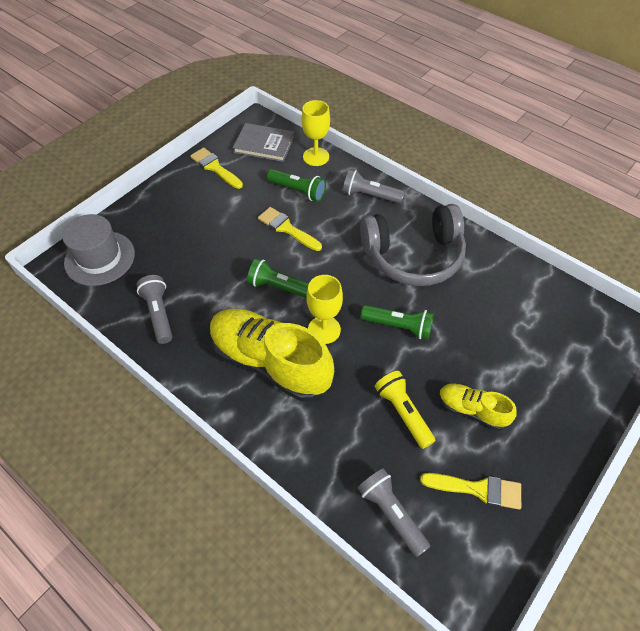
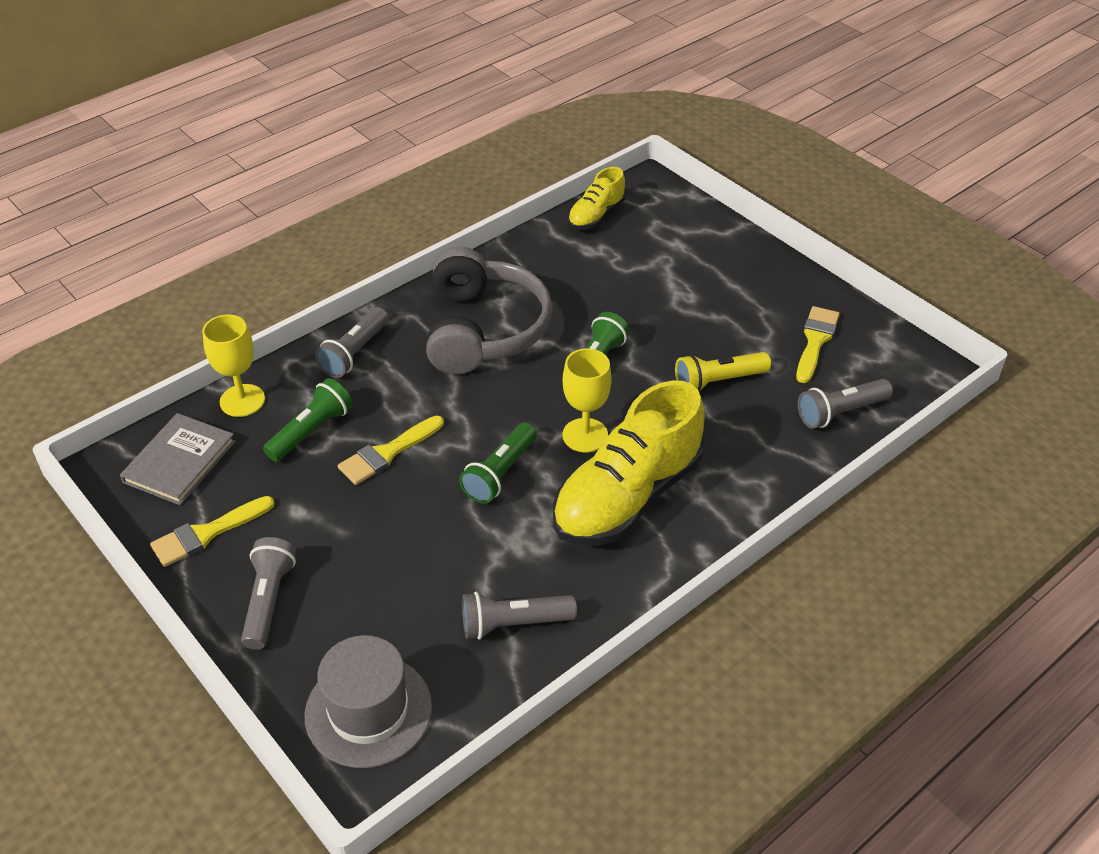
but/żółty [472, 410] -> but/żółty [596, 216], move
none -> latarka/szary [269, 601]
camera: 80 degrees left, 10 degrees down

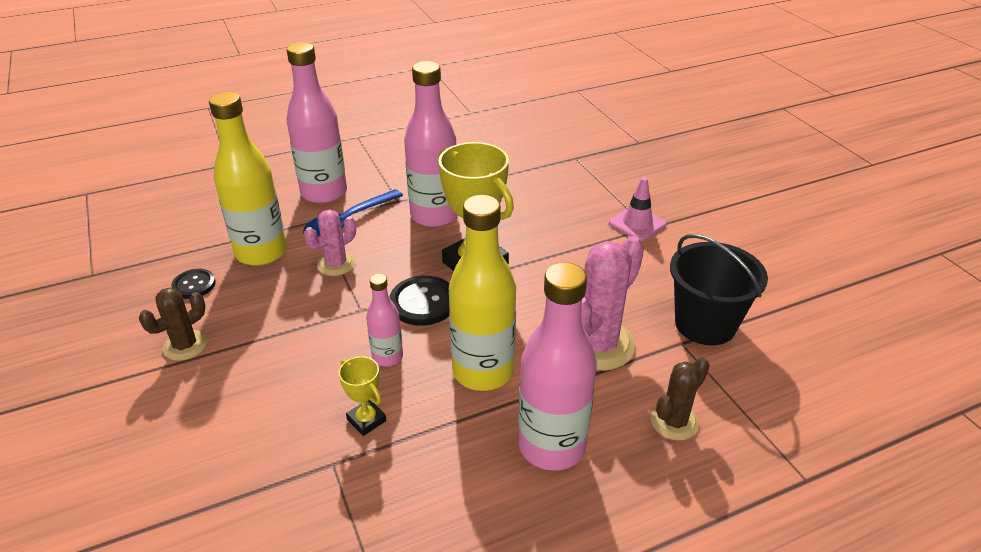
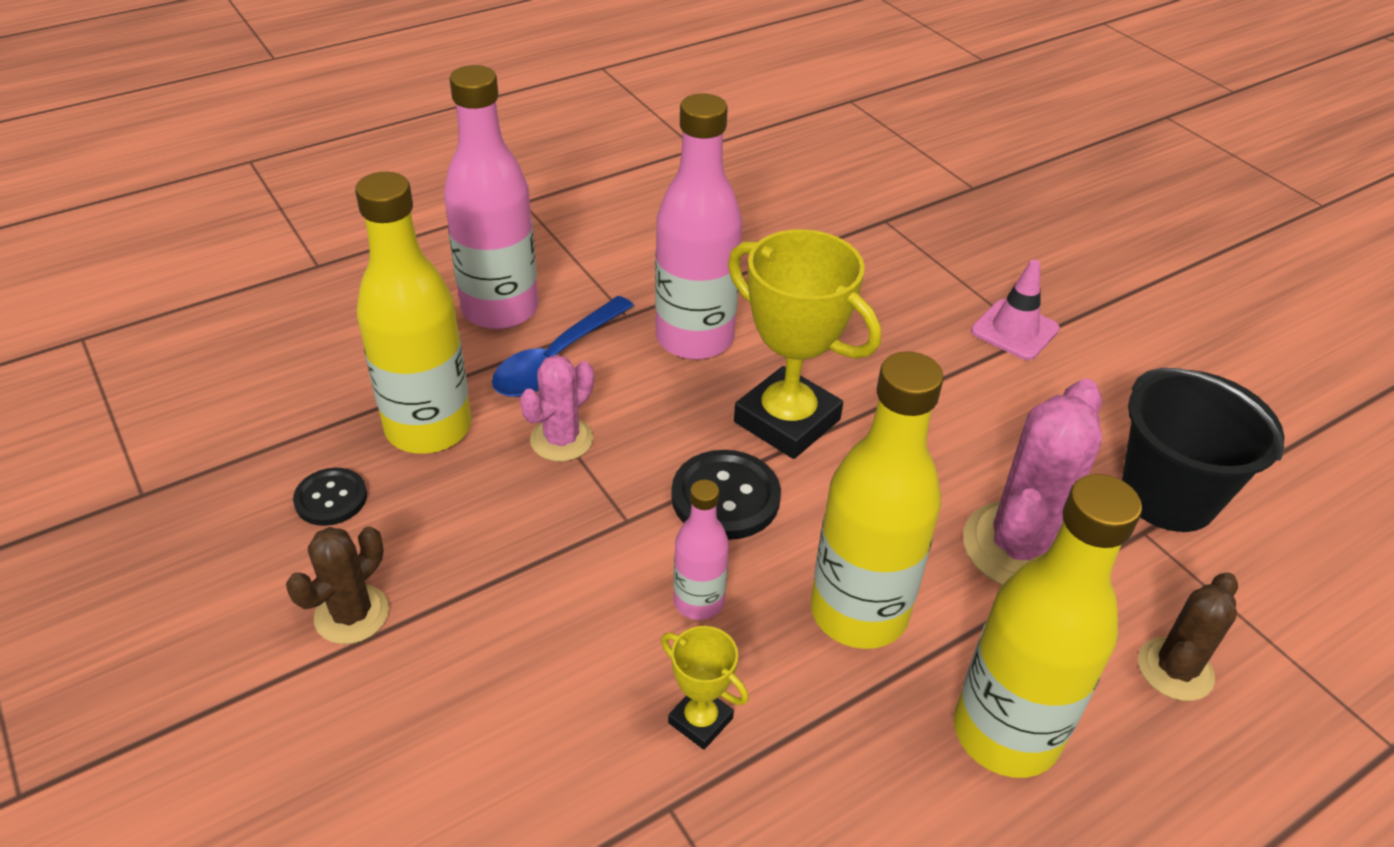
butelka/różowy [551, 446] -> butelka/żółty [1005, 733]
camera: 10 degrees left, 5 degrees up

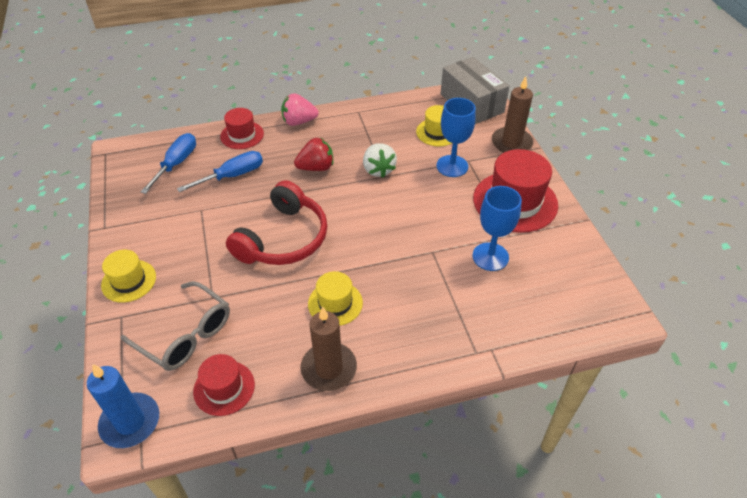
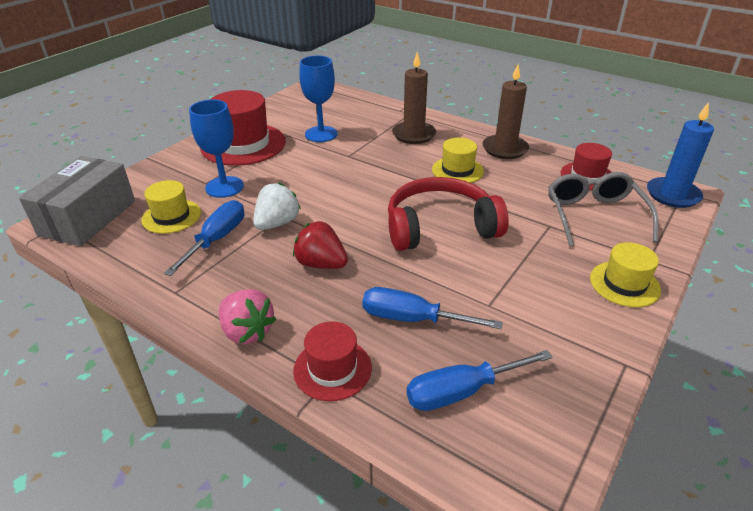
świeca/brązowy [511, 143] -> świeca/brązowy [413, 135], move
none -> śrubokręt/niebieski [217, 239]
camera: 130 degrees left, 10 degrees down

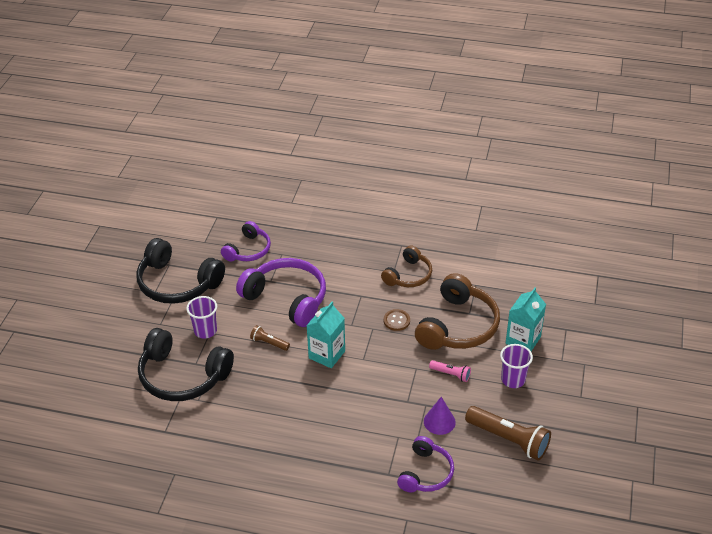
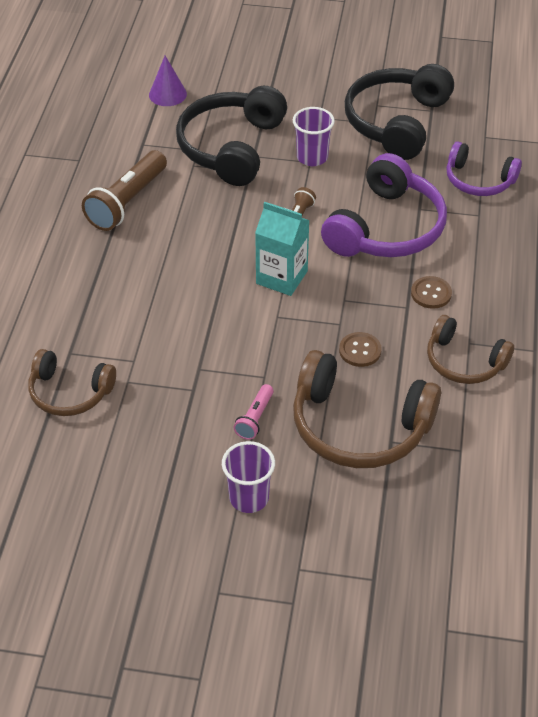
karton mleka/turkusowy [523, 340] -> none
stożek/fioletowy [439, 421] -> stożek/fioletowy [167, 94], move
latarka/brązowy [509, 439] -> latarka/brązowy [127, 202], move
słuchawki/fioletowy [426, 473] -> słuchawki/brązowy [69, 393]
none -> guzik/brązowy [431, 293]
camera: 85 degrees right, 5 degrees up

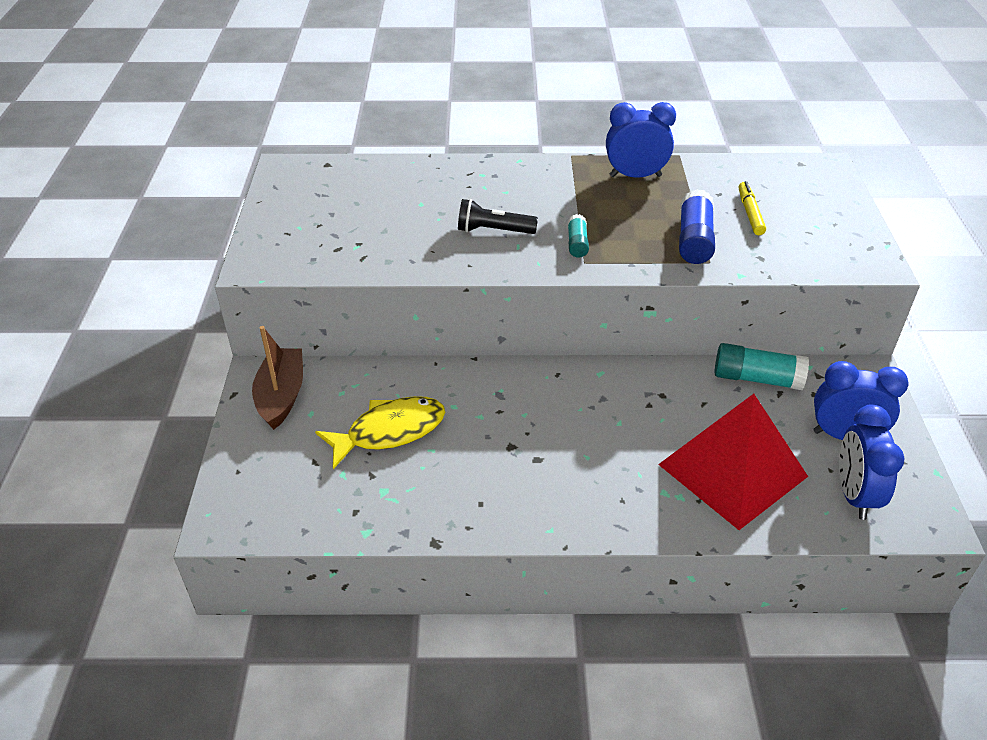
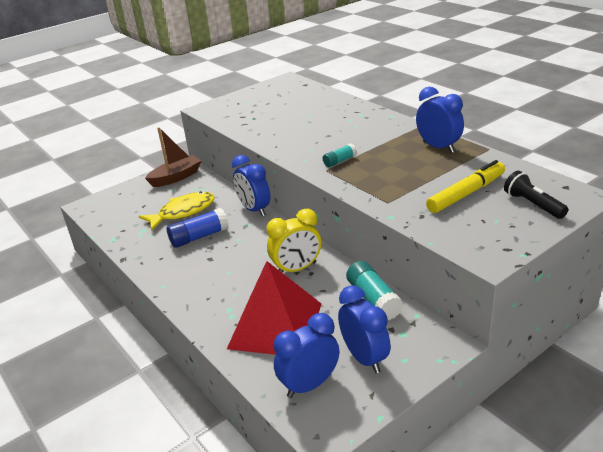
flamaster/żółty [750, 213] -> flamaster/żółty [466, 193], x1.59
klej w sztyfcie/niebieski [694, 240] -> klej w sztyfcie/niebieski [199, 237], move
latarka/czarny [493, 231] -> latarka/czarny [532, 205], move
ryba/żółty [390, 431] -> ryba/żółty [183, 212], 60 degrees counterclockwise
none -> budzik/niebieski [254, 209]
none -> budzik/żółty [296, 269]
camera: 55 degrees right, 10 degrees down

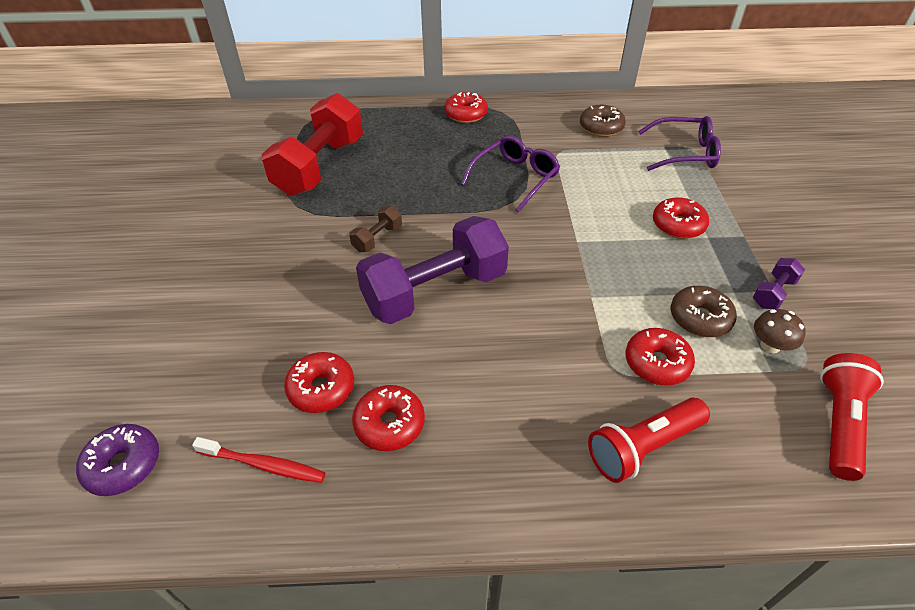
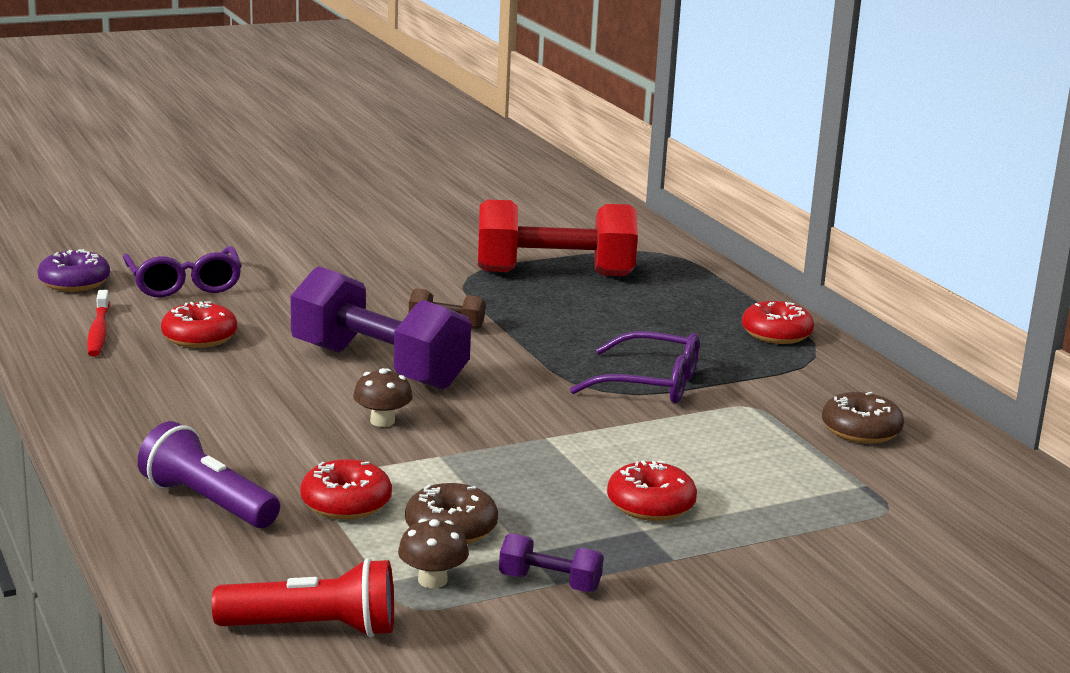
okulary/fioletowy [684, 153] -> okulary/fioletowy [184, 284], move
donut/czerwony [389, 424] -> none
latarka/czerwony [643, 447] -> latarka/fioletowy [207, 502]
none -> grzyb/brązowy [382, 421]
camera: 65 degrees right, 25 degrees down

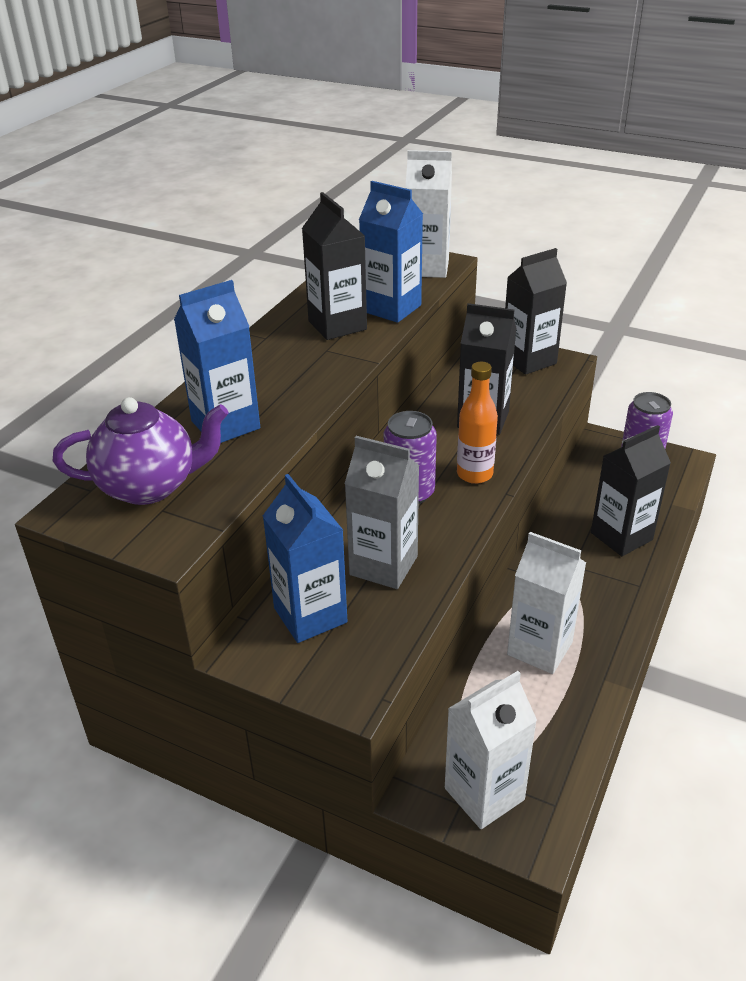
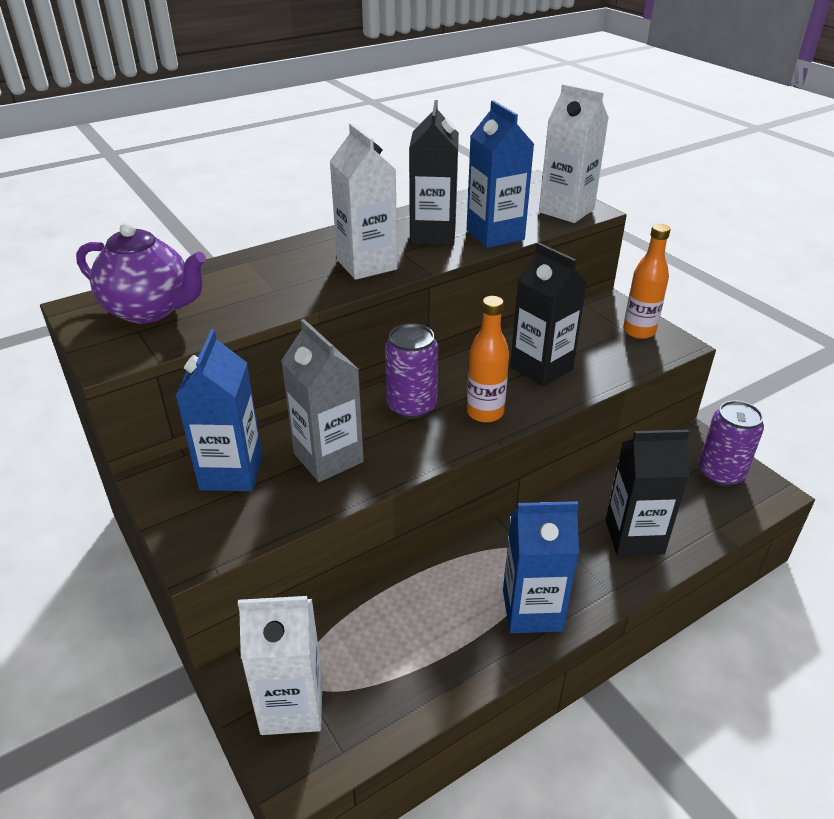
karton mleka/czarny [529, 360] -> butelka/pomarańczowy [639, 331]
karton mleka/niebieski [225, 425] -> karton mleka/niebieski [532, 610], move
karton mleka/biały [539, 648] -> karton mleka/biały [366, 265], move
camera: 30 degrees right, 0 degrees up

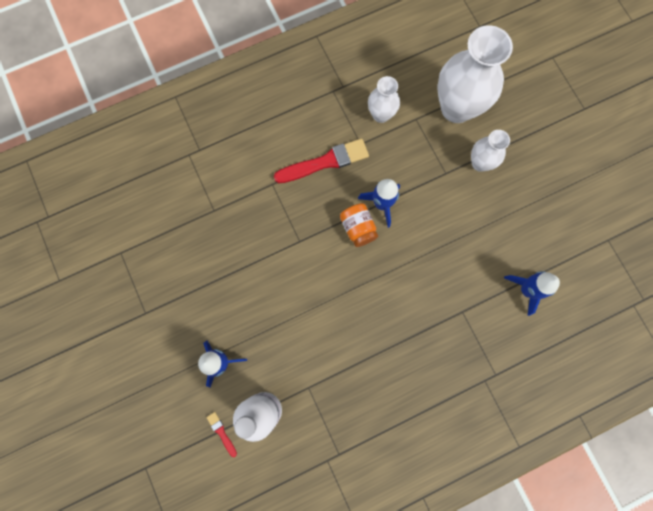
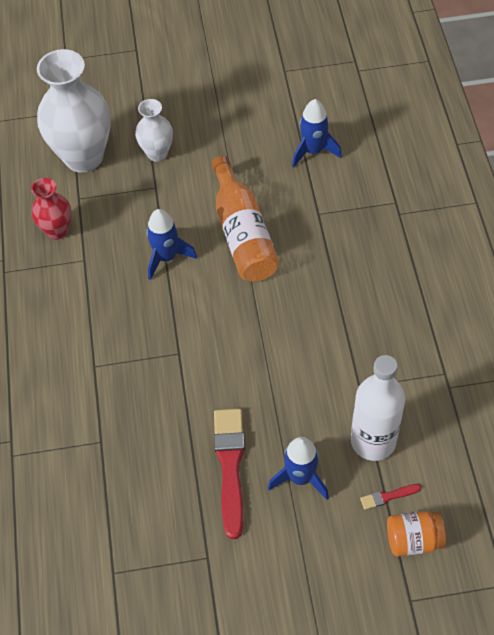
wazon/biały [381, 114] -> wazon/czerwony [57, 231]
pędzel/czerwony [325, 162] -> pędzel/czerwony [230, 466], move
słoik/pomarańczowy [358, 228] -> słoik/pomarańczowy [413, 539], move
none -> butelka/pomarańczowy [243, 234]
camera: 70 degrees left, 20 degrees down

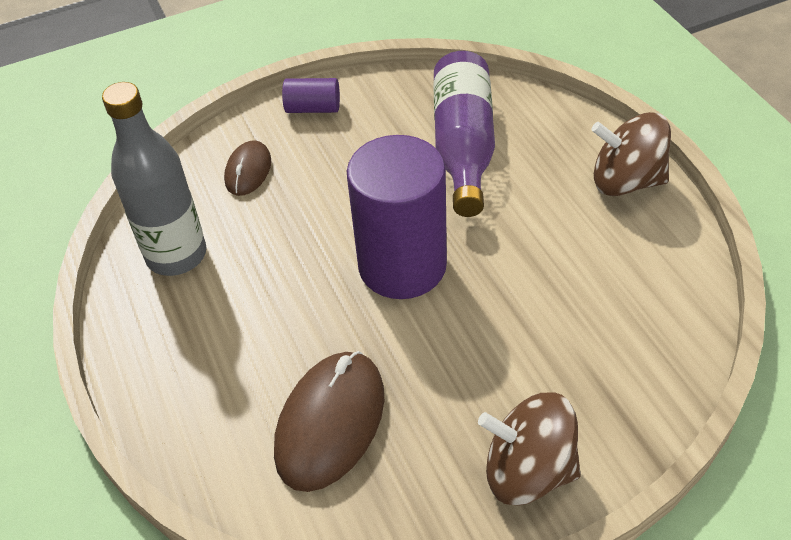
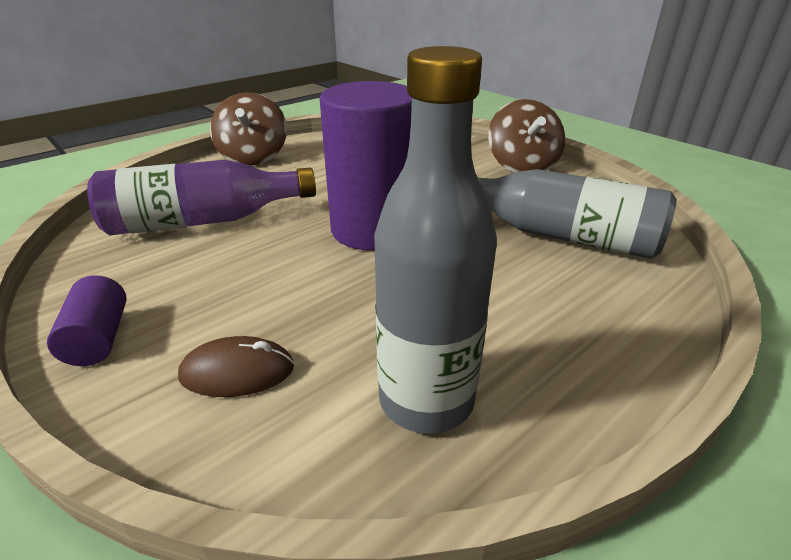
myszka/brązowy [330, 423] -> butelka/szary [557, 234]
camera: 110 degrees left, 15 degrees down

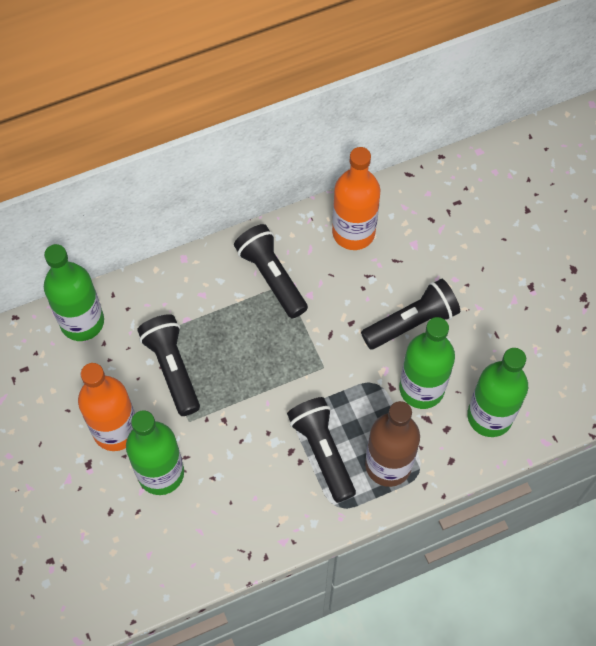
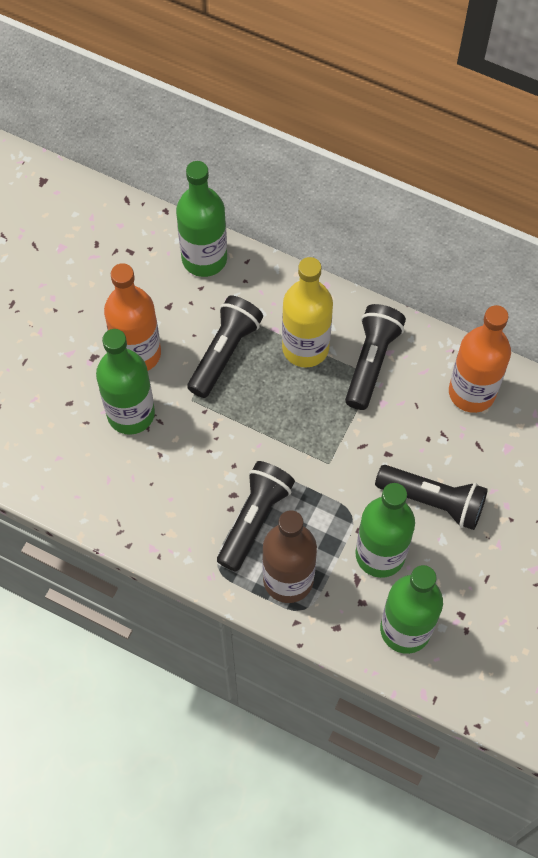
none -> butelka/żółty [305, 348]
camera: 50 degrees right, 0 degrees up

